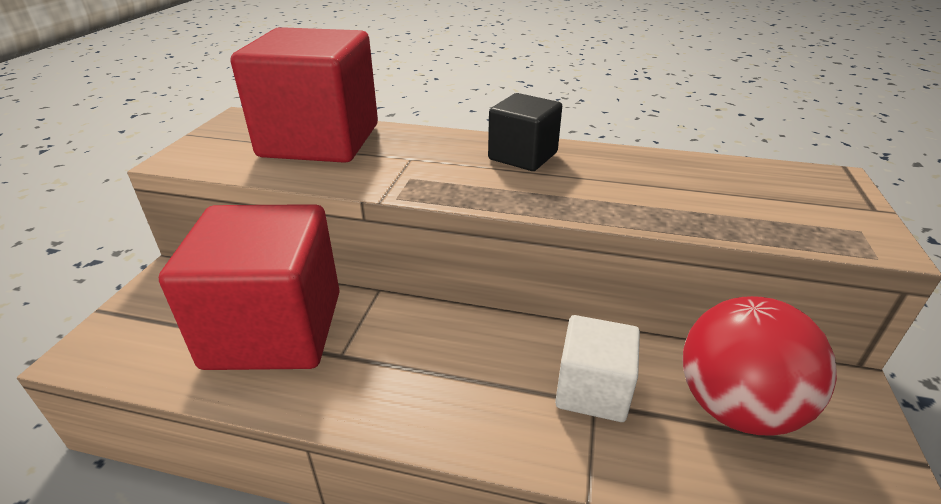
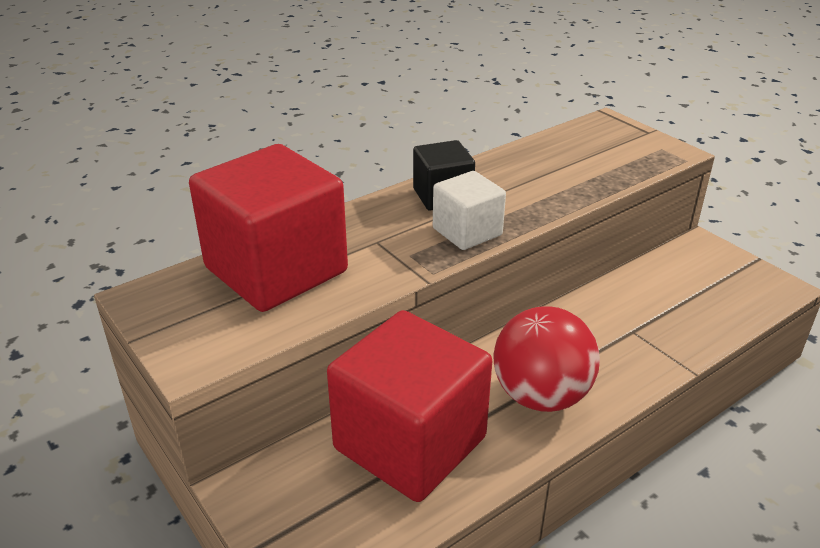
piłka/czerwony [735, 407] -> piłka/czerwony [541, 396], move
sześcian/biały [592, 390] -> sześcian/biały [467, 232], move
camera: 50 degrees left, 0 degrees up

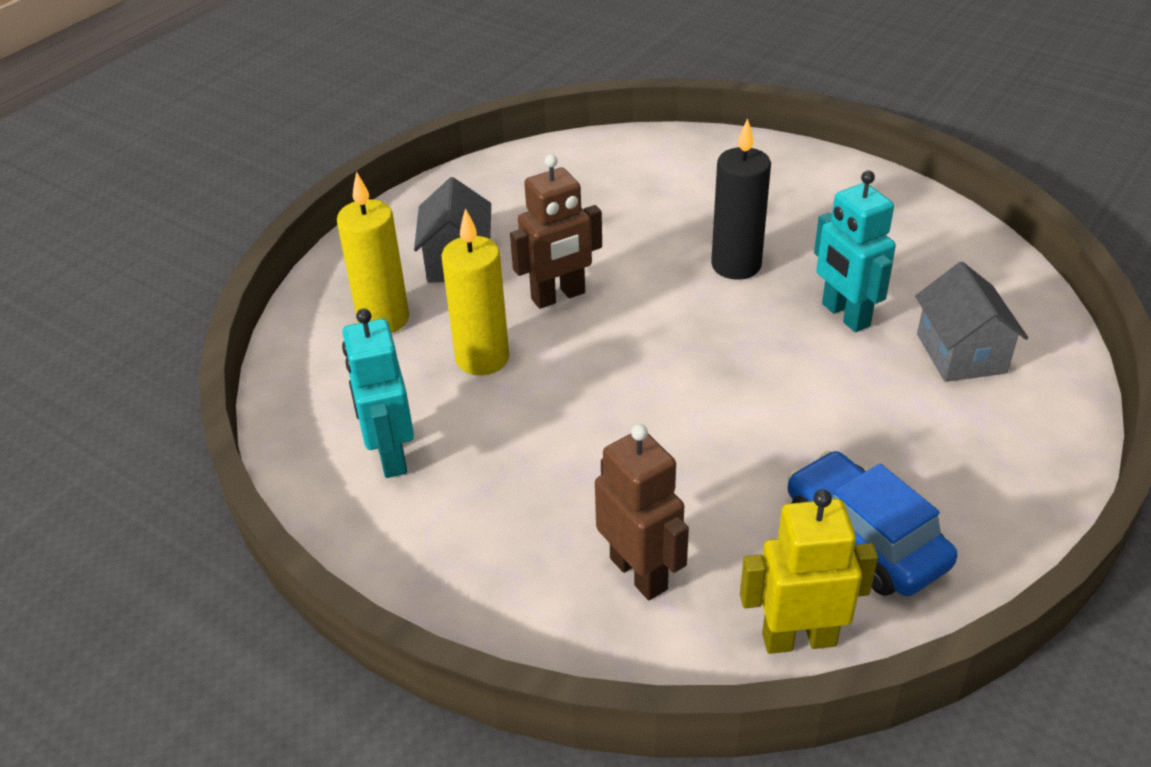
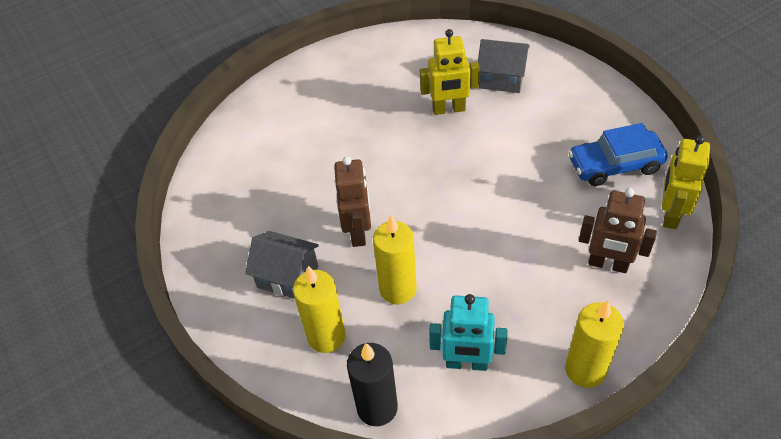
świeca/czarny [736, 265] -> świeca/czarny [377, 407], move
robot/turkusowy [845, 315] -> robot/żółty [449, 109]
robot/brązowy [639, 573] -> robot/brązowy [608, 264], 150 degrees counterclockwise
none -> świeca/żółty [585, 370]
camera: 65 degrees left, 10 degrees up

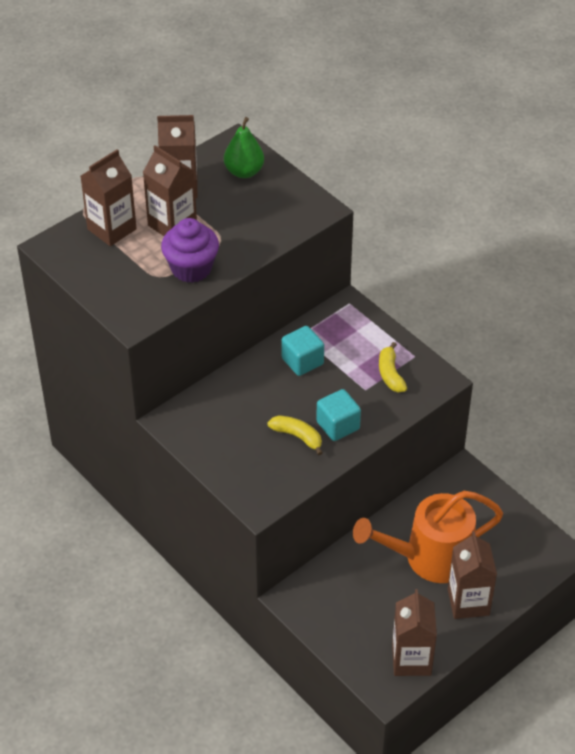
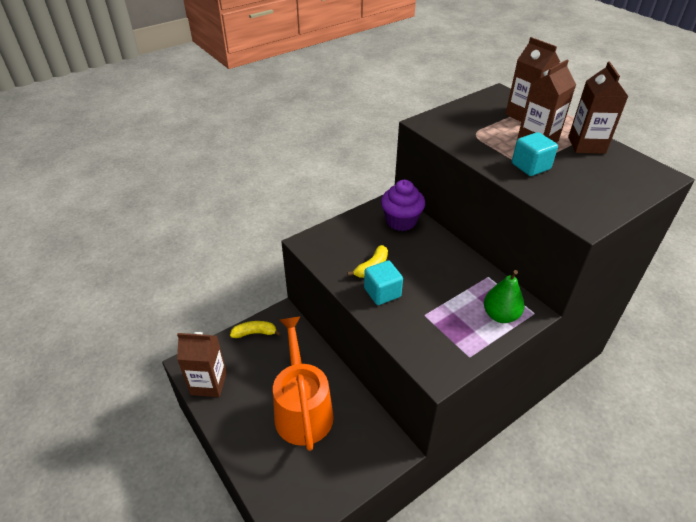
gruszka/zielony [244, 172] -> gruszka/zielony [500, 315], move
muffinka/fioletowy [191, 268] -> muffinka/fioletowy [401, 221], move
sześcian/turkusowy [302, 361] -> sześcian/turkusowy [530, 166], move
banan/żółty [390, 374] -> banan/żółty [255, 333], move
karton mleka/brązowy [468, 602] -> none
camera: 95 degrees right, 5 degrees down

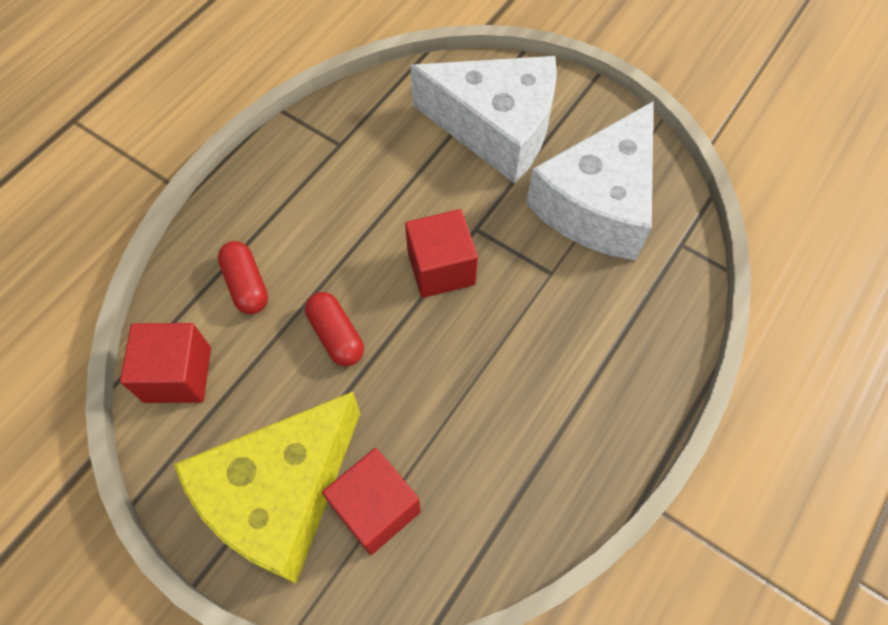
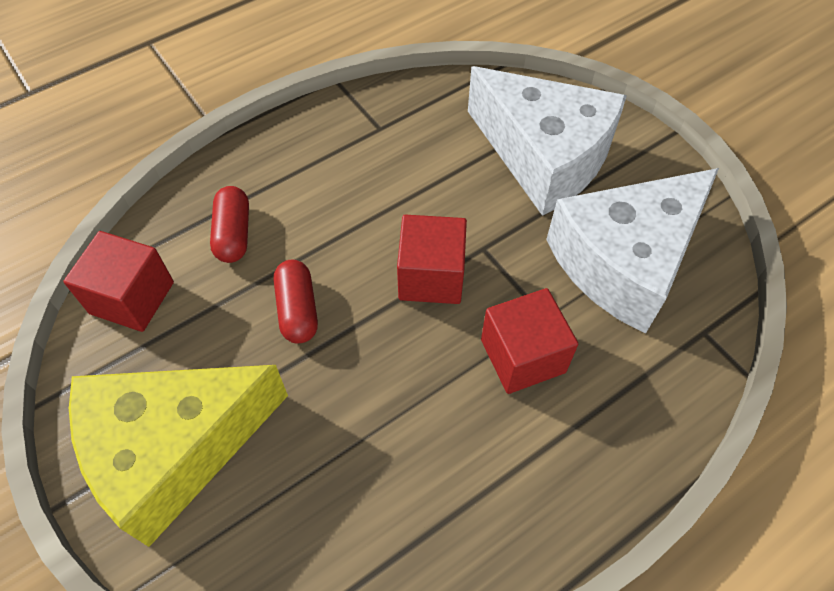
sześcian/czerwony [376, 508] -> sześcian/czerwony [522, 356], move
camera: 20 degrees right, 5 degrees down

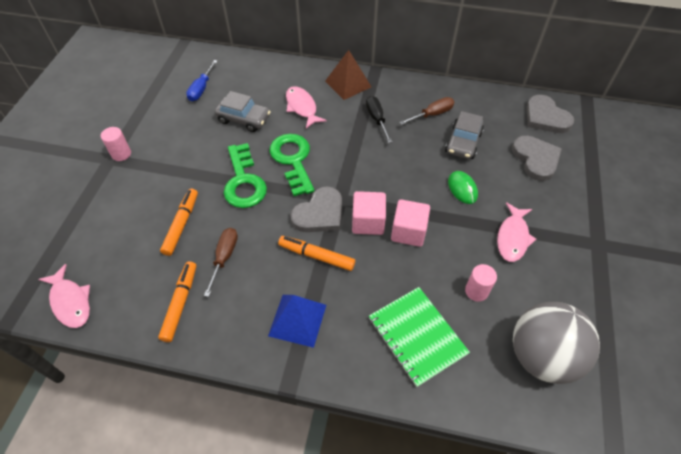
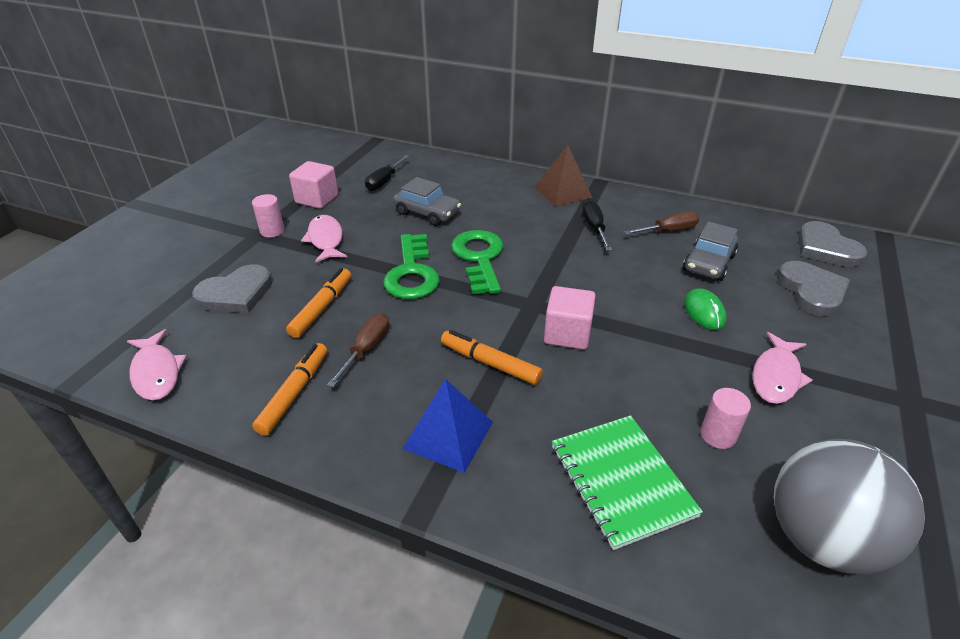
śrubokręt/niebieski [201, 89] -> śrubokręt/czarny [384, 181]
ryba/różowy [302, 107] -> ryba/różowy [326, 240], move
serce/szary [319, 213] -> serce/szary [236, 293], move
sześcian/różowy [408, 232] -> sześcian/różowy [317, 199], move
camera: 10 degrees right, 15 degrees down

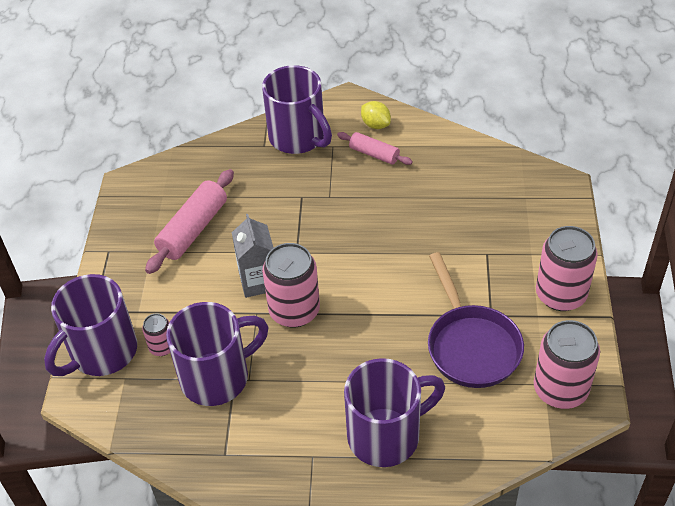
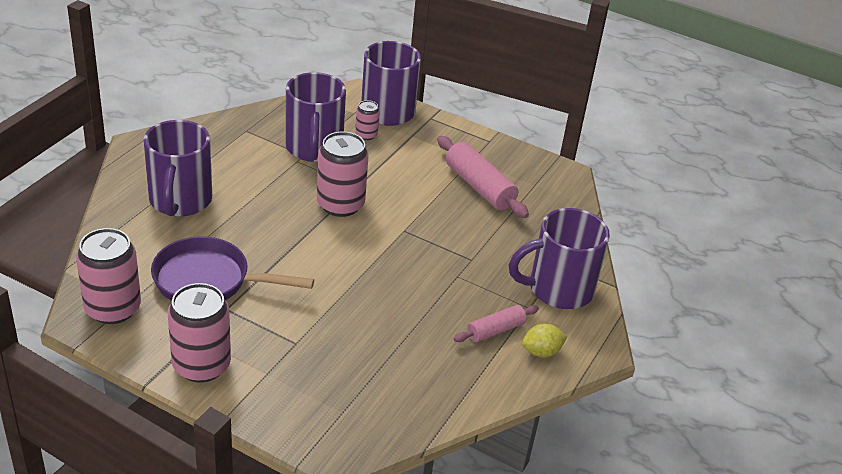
karton mleka/szary [259, 281] -> none
camera: 110 degrees right, 10 degrees down

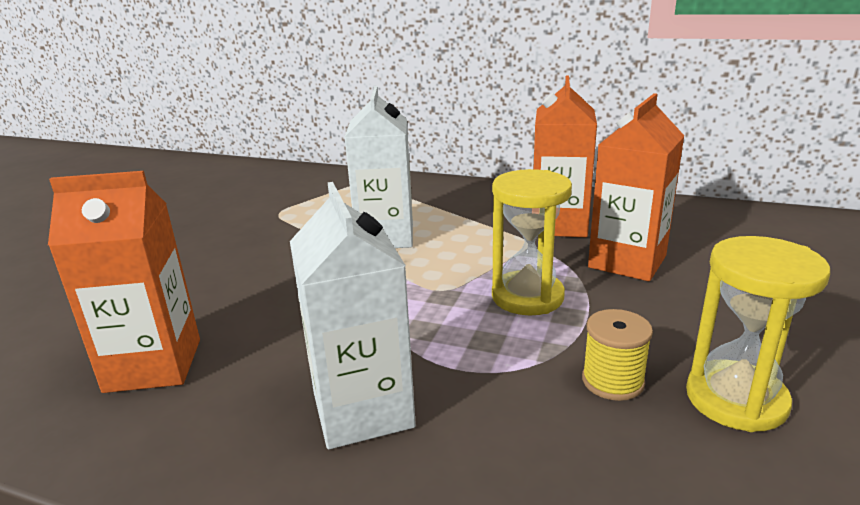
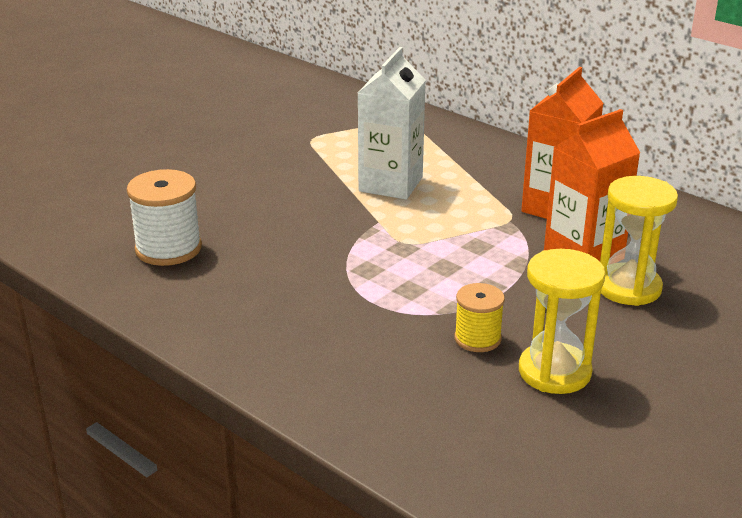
klepsydra/żółty [527, 297] -> klepsydra/żółty [628, 288], move
karton mleka/pomarańczowy [153, 365] -> szpulka/biały [168, 249]
karton mleka/biały [362, 410] -> none
camera: 20 degrees right, 5 degrees up

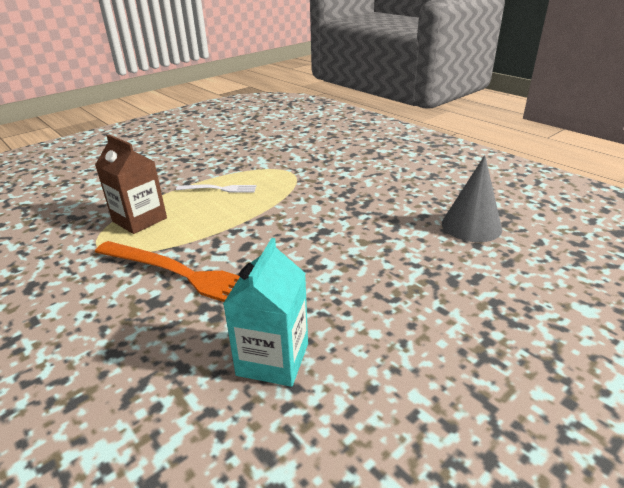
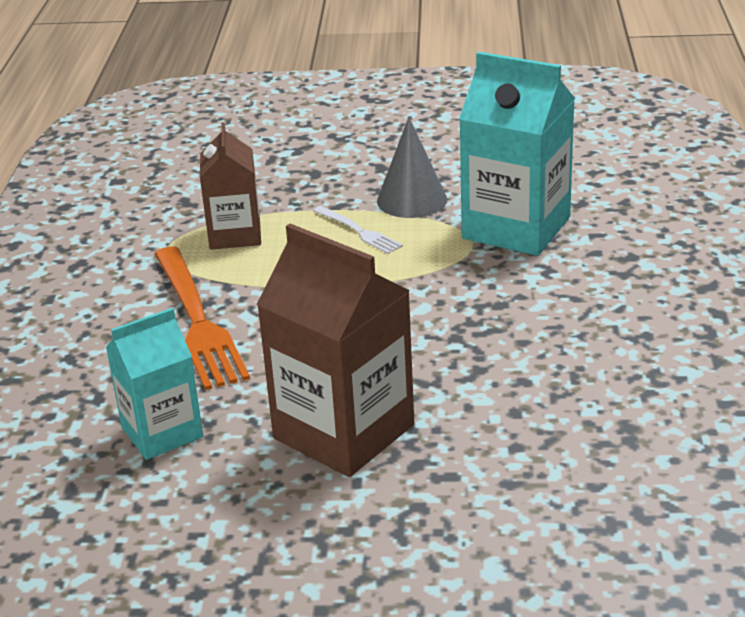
stożek/szary [471, 226] -> stożek/szary [412, 200], move
none -> karton mleka/turkusowy [516, 228]
none -> karton mleka/brązowy [344, 432]
camera: 45 degrees right, 0 degrees up

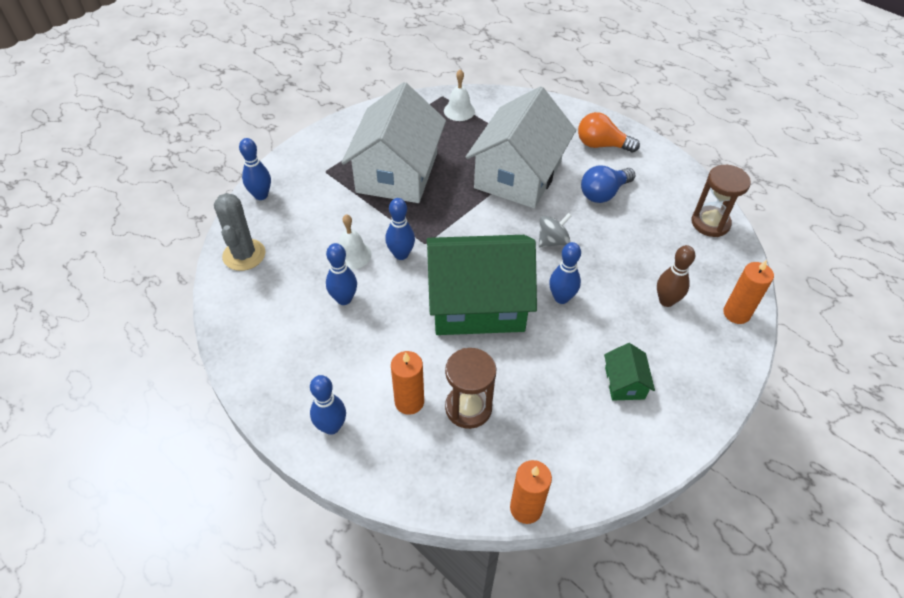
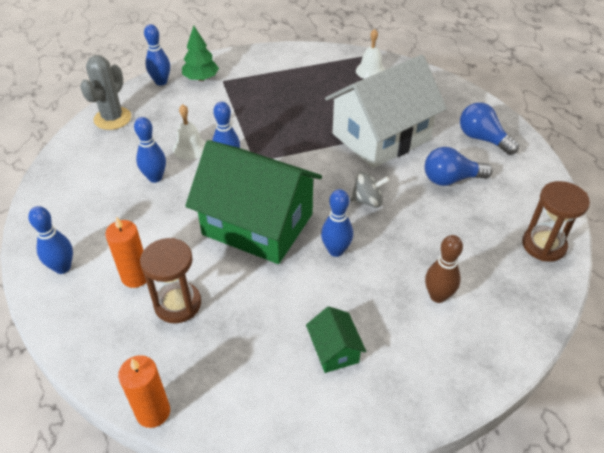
domek/biały [397, 172] -> none
żarówka/pomarańczowy [601, 145] -> żarówka/niebieski [482, 139]
świeca/pomarańczowy [736, 313] -> none
domek/zielony [624, 383] -> domek/zielony [334, 350], 45 degrees counterclockwise
none -> drzewko/zielony [201, 78]
camera: 30 degrees right, 5 degrees down

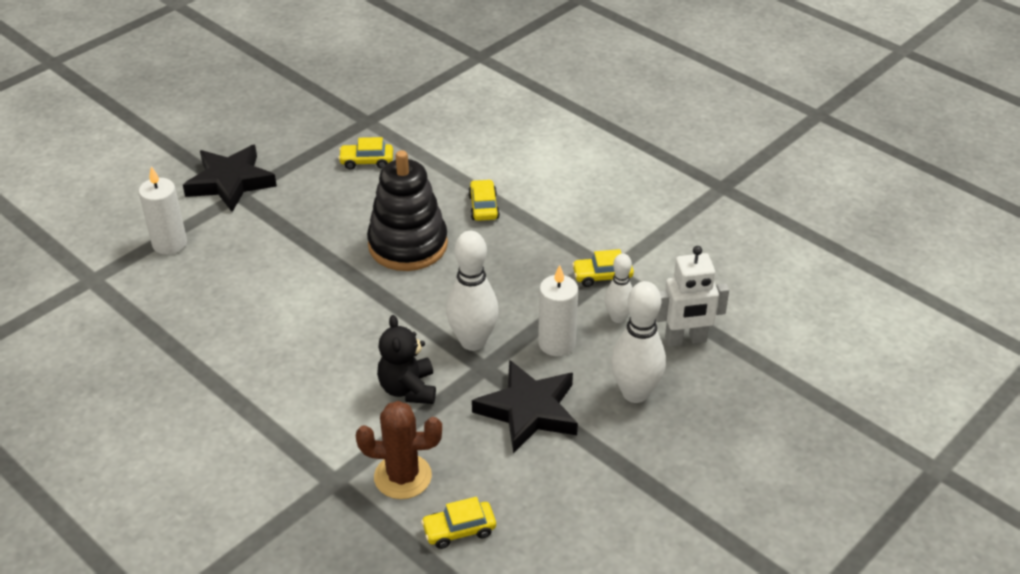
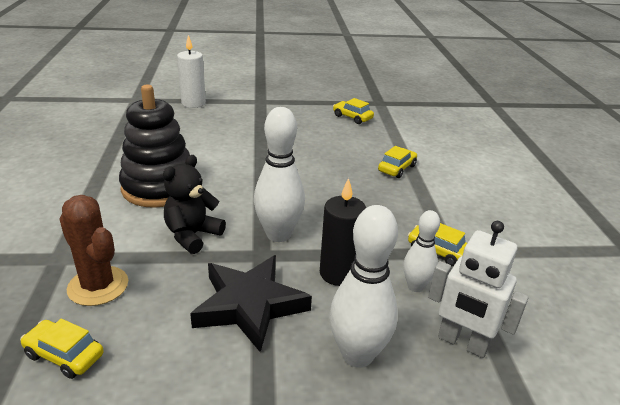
gwiazda/czarny [230, 182] -> none
zabawka nakładanka/czarny [408, 245] -> zabawka nakładanka/czarny [159, 187], move
świeca/biały [556, 343] -> świeca/czarny [338, 273]
camera: 40 degrees right, 10 degrees down

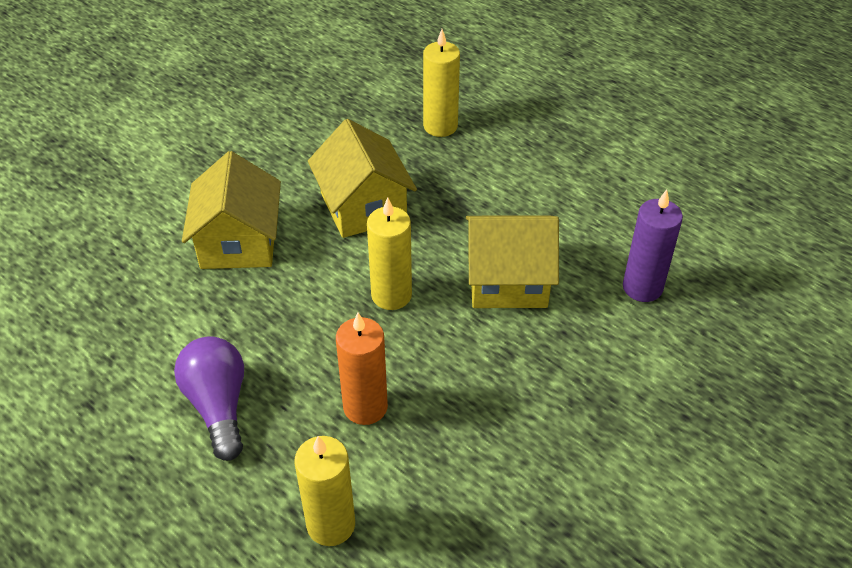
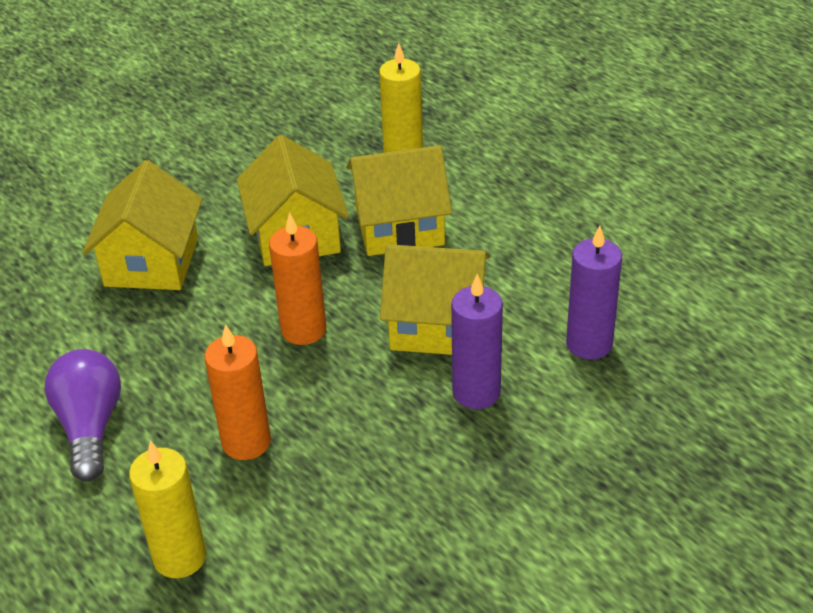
świeca/żółty [391, 295] -> świeca/pomarańczowy [303, 329]
none -> domek/żółty [399, 226]
none -> świeca/fioletowy [476, 392]
camera: 10 degrees right, 5 degrees down

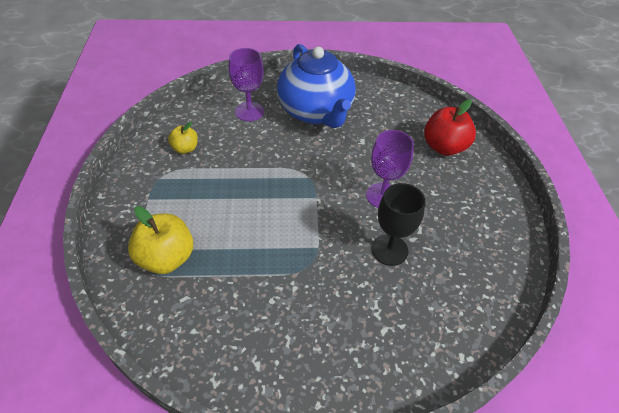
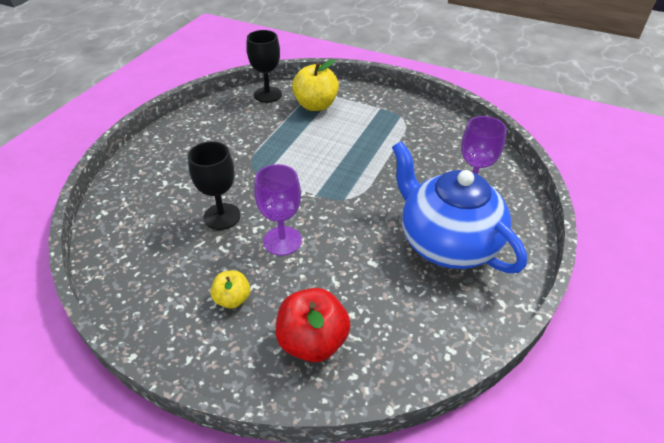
imbryk/niebieski [316, 112] -> imbryk/niebieski [446, 242], 45 degrees clockwise
jabłko/żółty [185, 148] -> jabłko/żółty [232, 299], move
none -> kielich/czarny [268, 95]
camera: 120 degrees right, 5 degrees down

